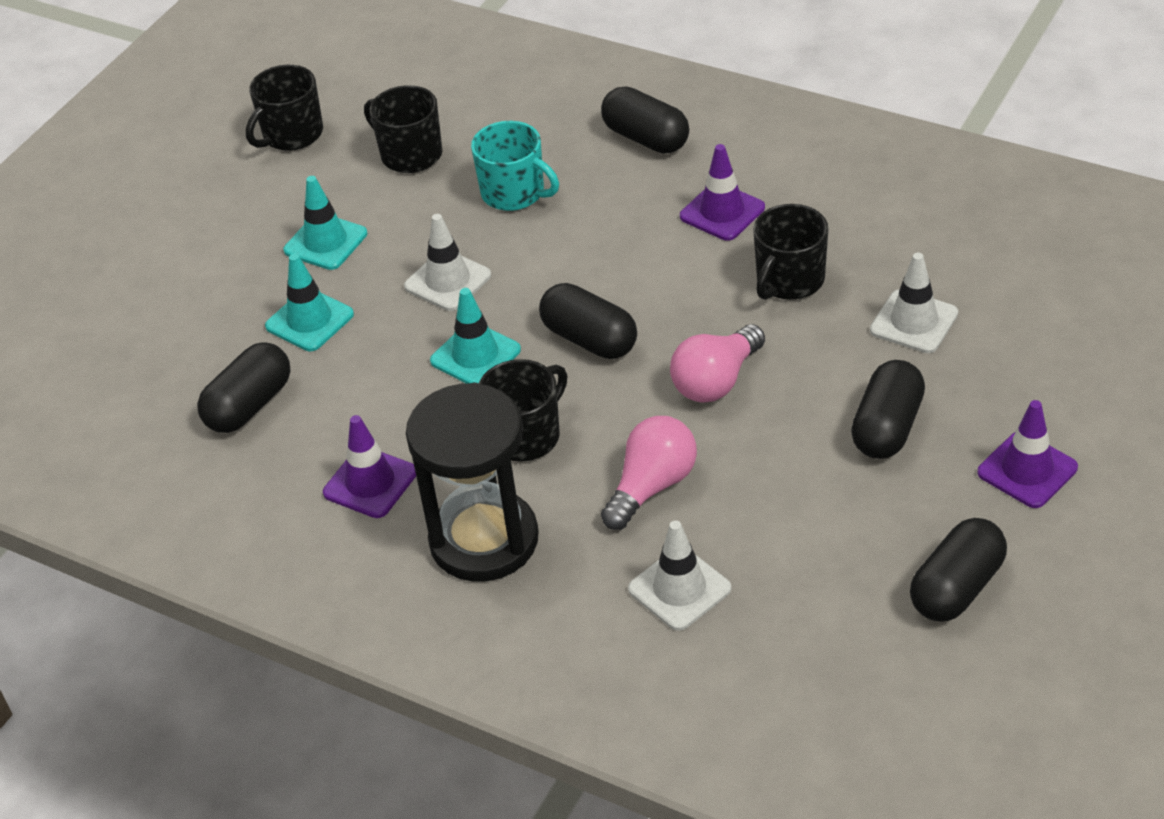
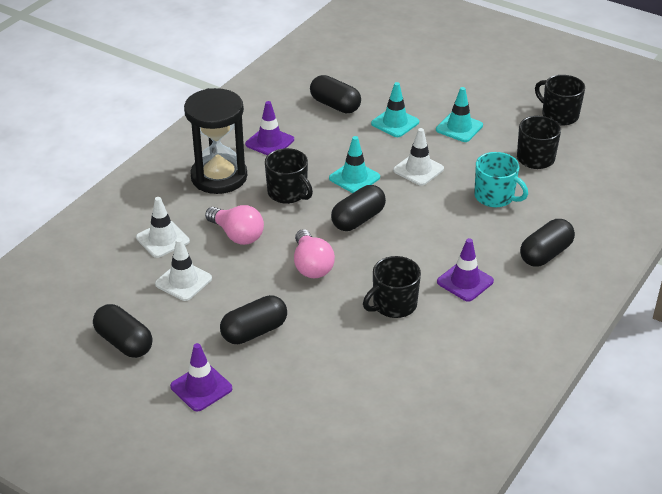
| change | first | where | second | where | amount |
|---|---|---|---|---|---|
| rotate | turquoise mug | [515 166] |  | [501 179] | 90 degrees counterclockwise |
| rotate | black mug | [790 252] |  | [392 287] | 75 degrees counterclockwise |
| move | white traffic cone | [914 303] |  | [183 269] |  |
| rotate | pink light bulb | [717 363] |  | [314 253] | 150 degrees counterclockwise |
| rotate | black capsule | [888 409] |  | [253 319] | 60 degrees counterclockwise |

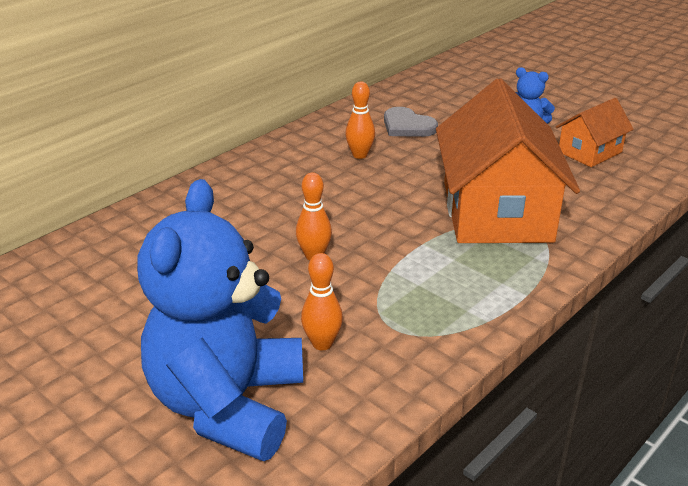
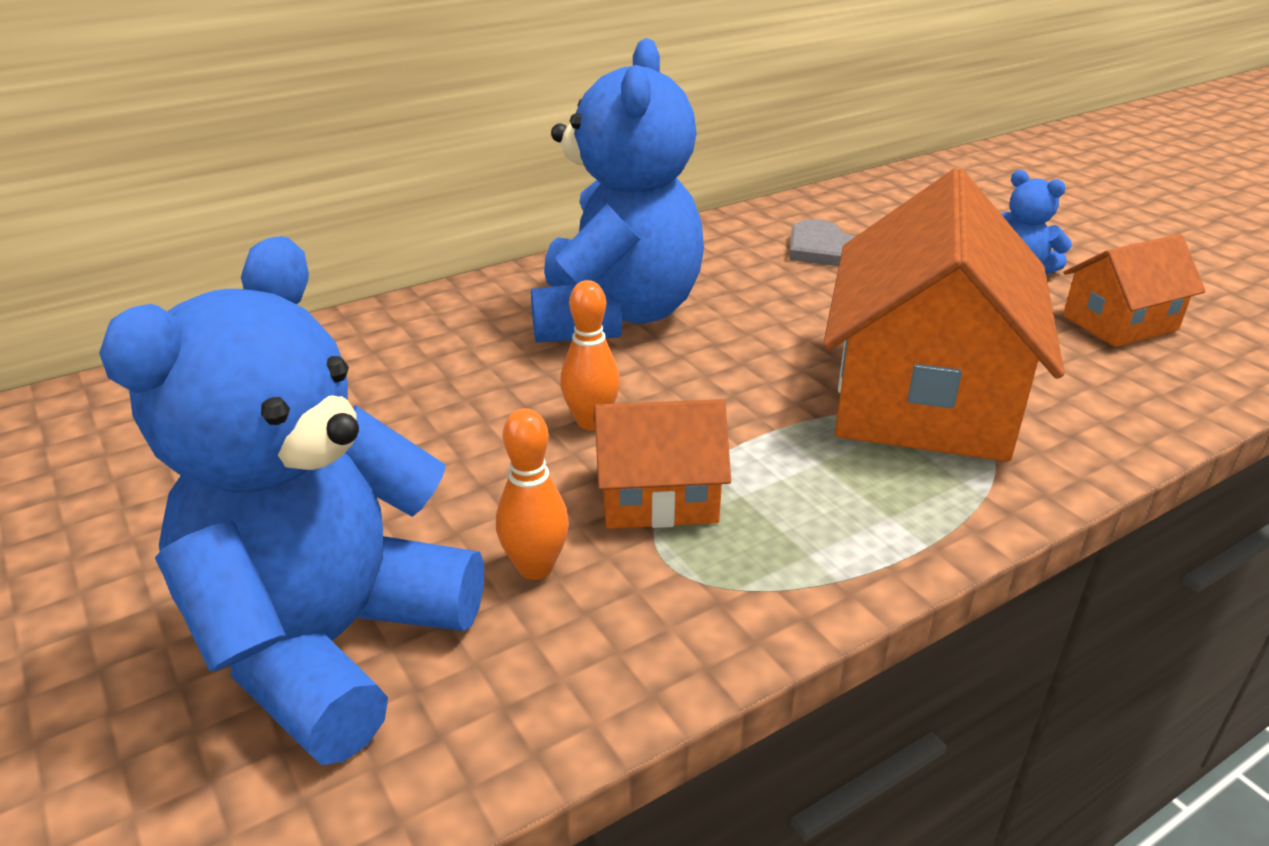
| change | first | where | second | where | amount |
|---|---|---|---|---|---|
| delete | orange bowling pin | [360 120] |  |  |  |
| insert |  |  | blue teddy bear | [617 190] |  |
| insert |  |  | orange house | [662 464] |  |

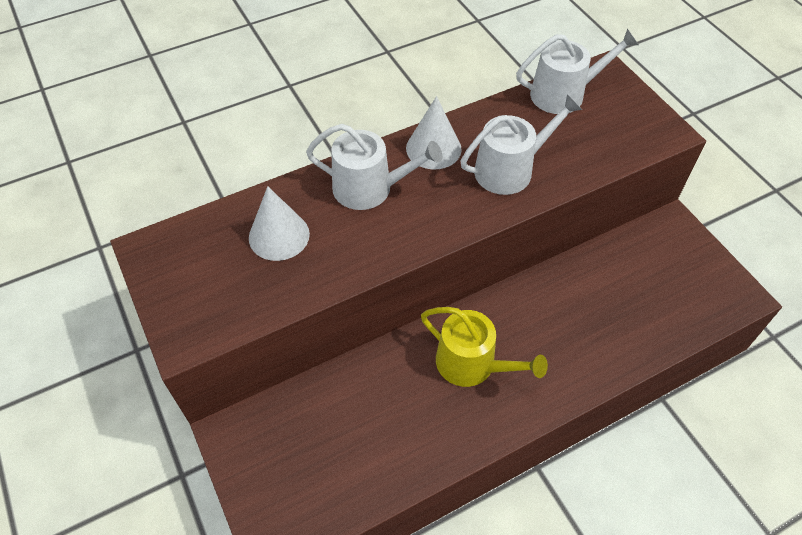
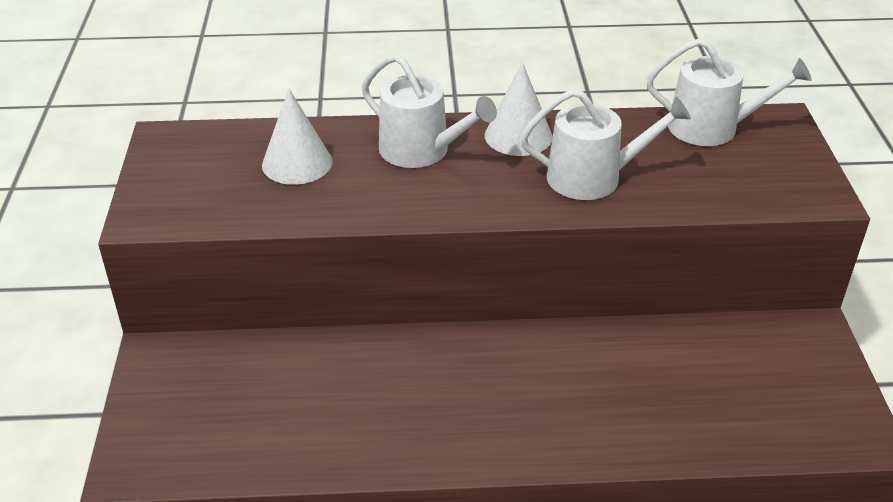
| change | first | where | second | where | amount |
|---|---|---|---|---|---|
| delete | yellow watering can | [484 347] |  |  |  |

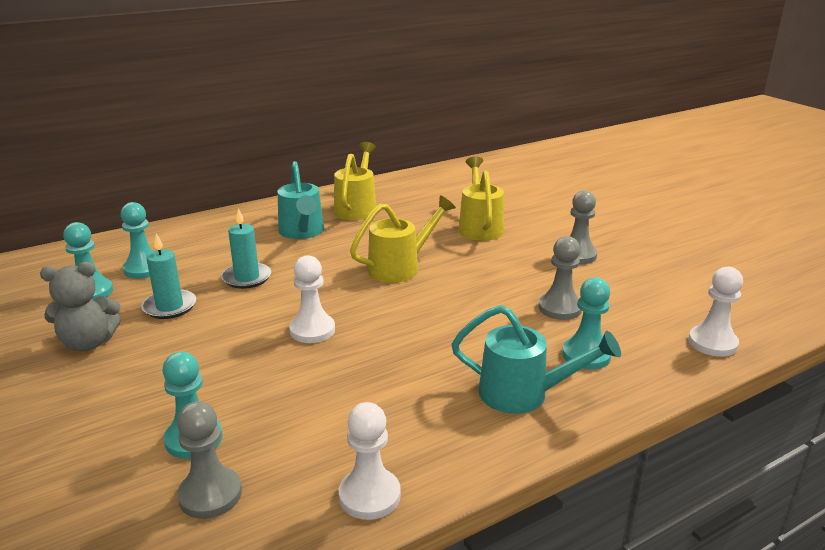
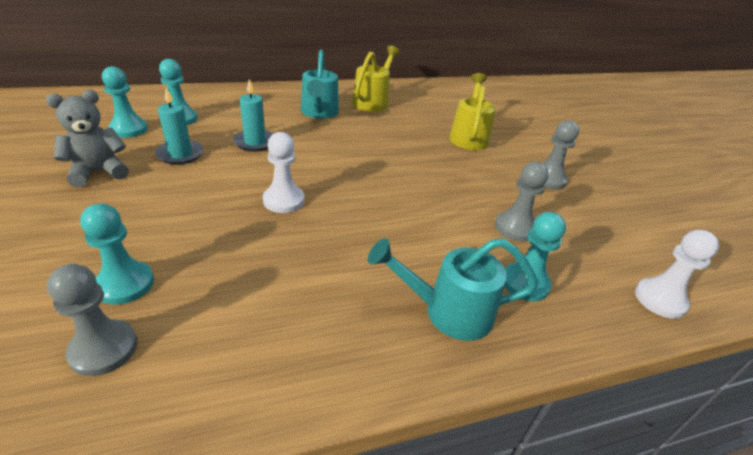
| change | first | where | second | where | amount |
|---|---|---|---|---|---|
| delete | yellow watering can | [403 239] |  |  |  |
| rotate | grey teddy bear | [80 306] |  | [87 139] | 150 degrees clockwise |
| rotate | turquoise watering can | [536 359] |  | [453 289] | 150 degrees clockwise |
| delete | white pawn | [370 461] |  |  |  |

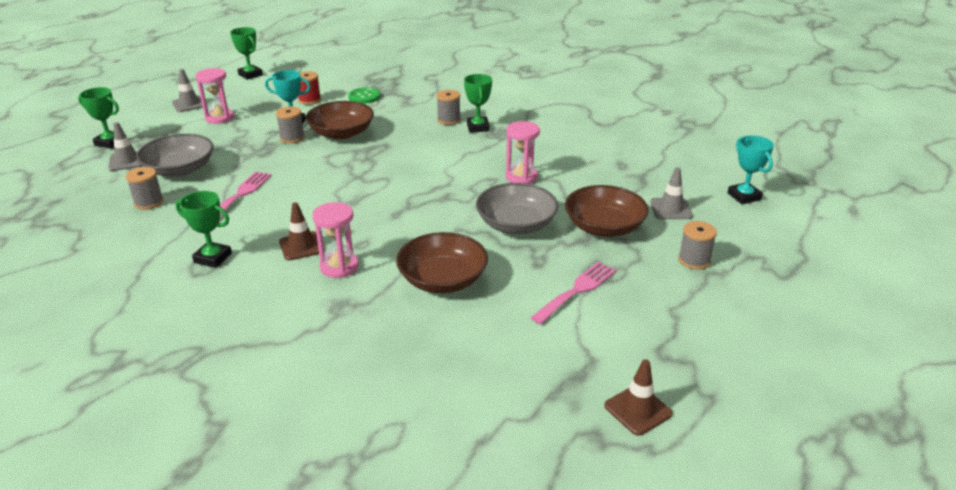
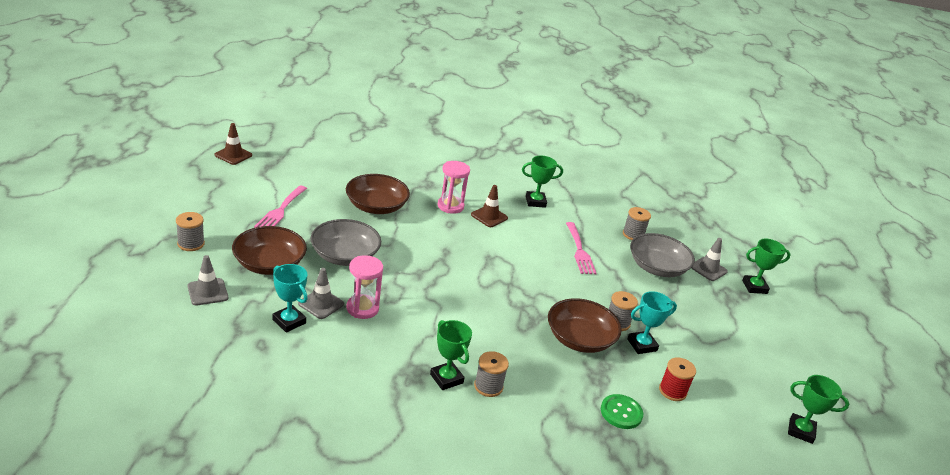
| change | first | where | second | where | amount |
|---|---|---|---|---|---|
| delete | pink hourglass | [215 96] |  |  |  |
| move | grey traffic cone | [187 90] |  | [321 293] |  |
| move | turquoise trophy | [750 169] |  | [290 298] |  |

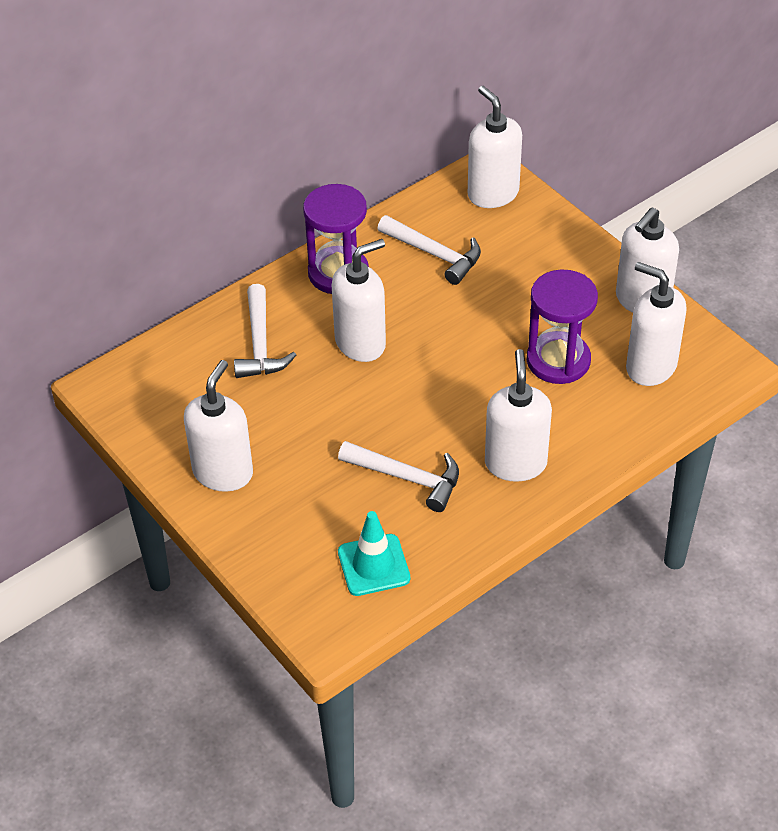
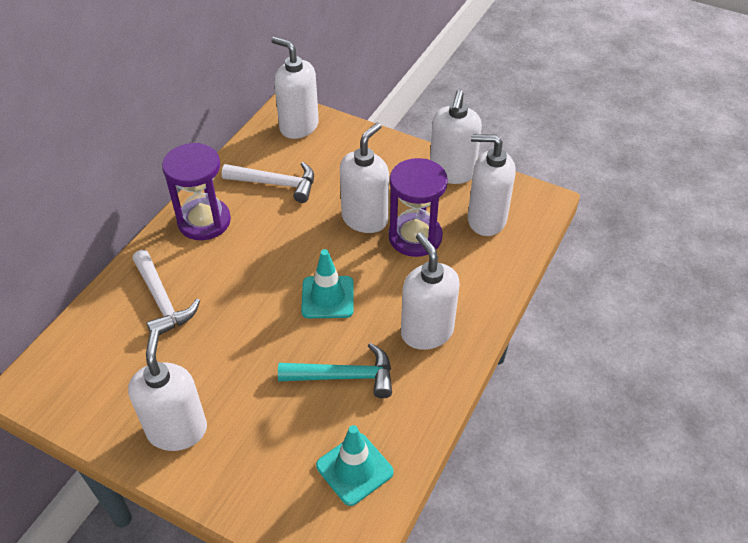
| change | first | where | second | where | amount |
|---|---|---|---|---|---|
| move | white soap dispenser | [359 300] |  | [364 178] |  |
| recolor | white hammer | [398 476] | turquoise hammer | [335 370] |  |
| insert |  |  | turquoise traffic cone | [327 283] |  |

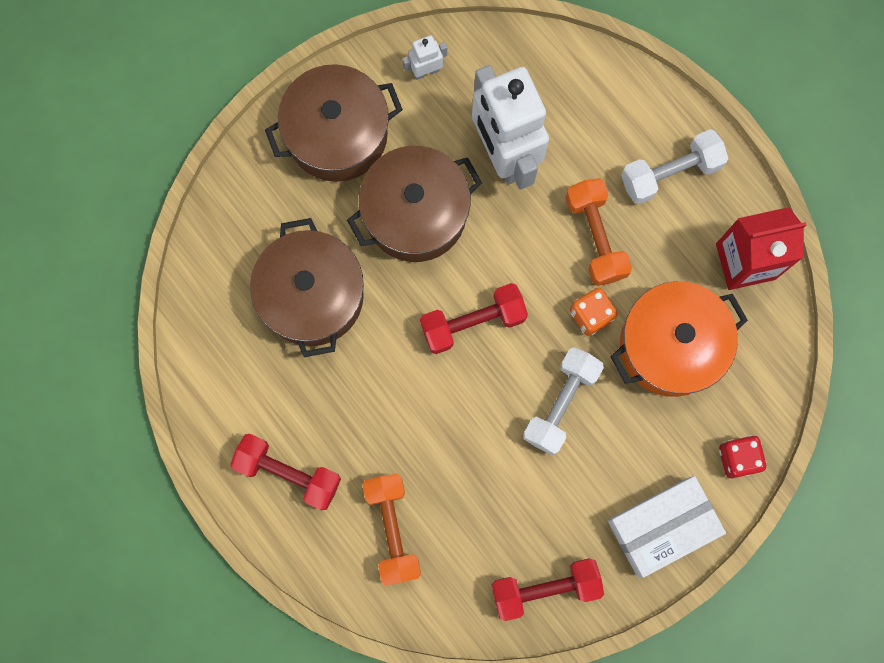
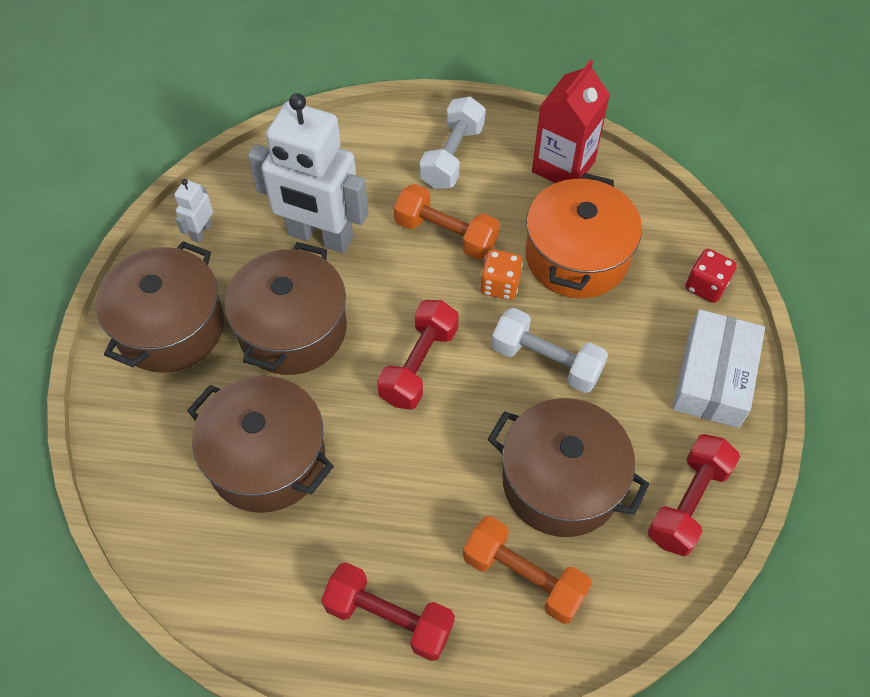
| change | first | where | second | where | amount |
|---|---|---|---|---|---|
| rotate | white dumbbell | [563 401] |  | [549 350] | 45 degrees counterclockwise |
| rotate | red dumbbell | [285 472] |  | [388 611] | 45 degrees clockwise |
| insert |  |  | brown pot | [568 467] |  |

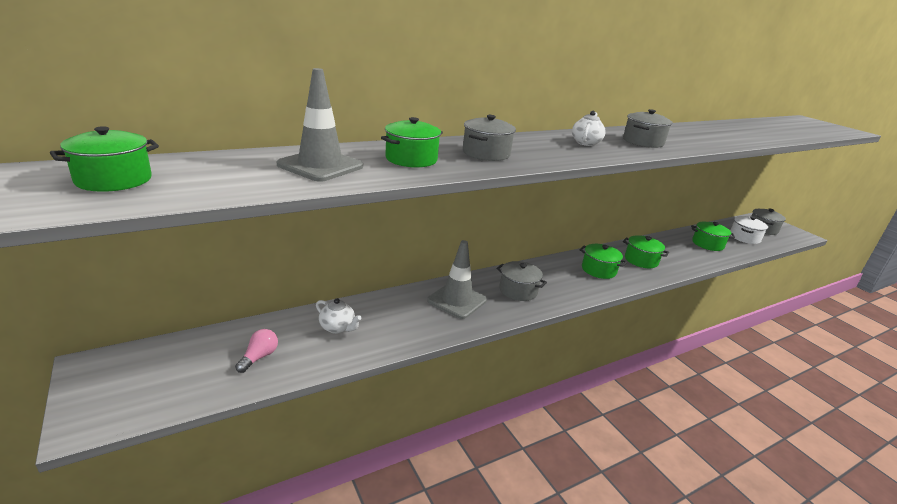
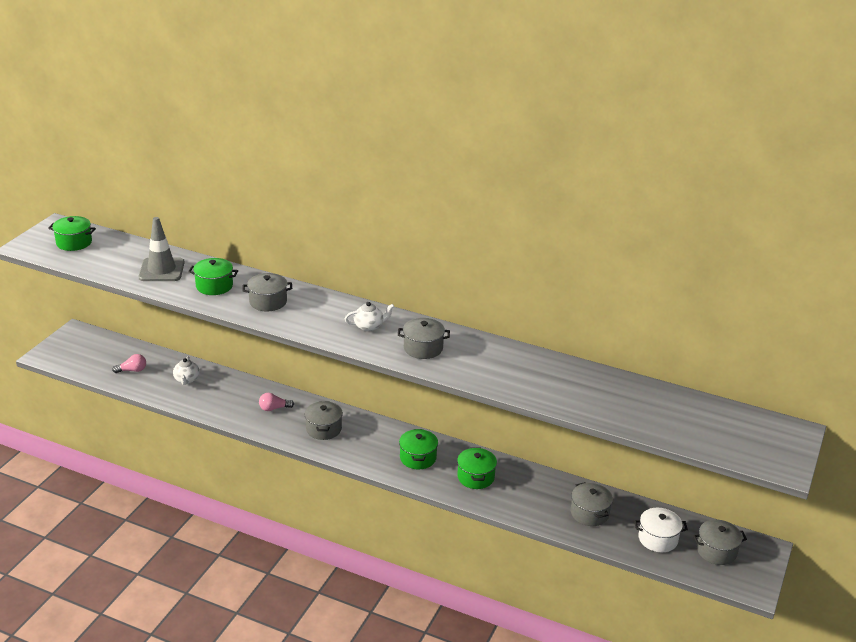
| change | first | where | second | where | amount |
|---|---|---|---|---|---|
| recolor | green pot | [713 236] | grey pot | [592 504] |  |
| replace | grey traffic cone | [457 279] | pink light bulb | [276 402] |  |

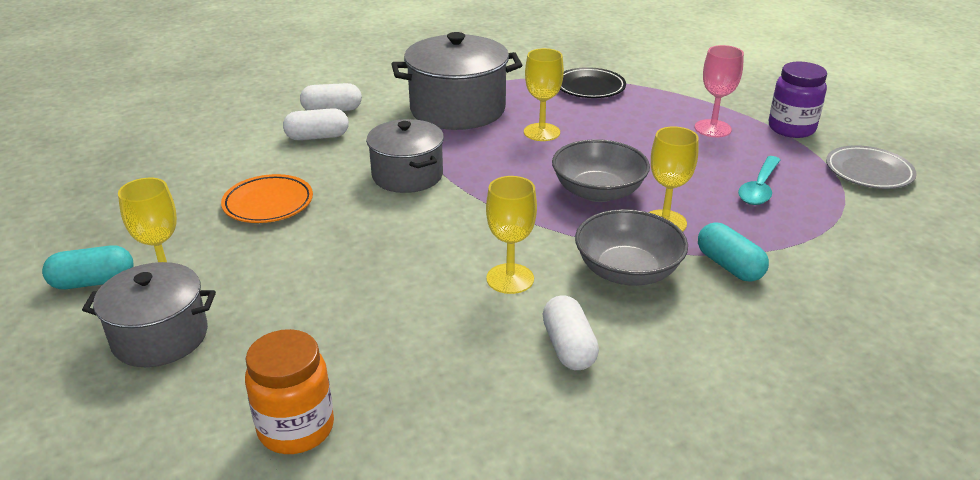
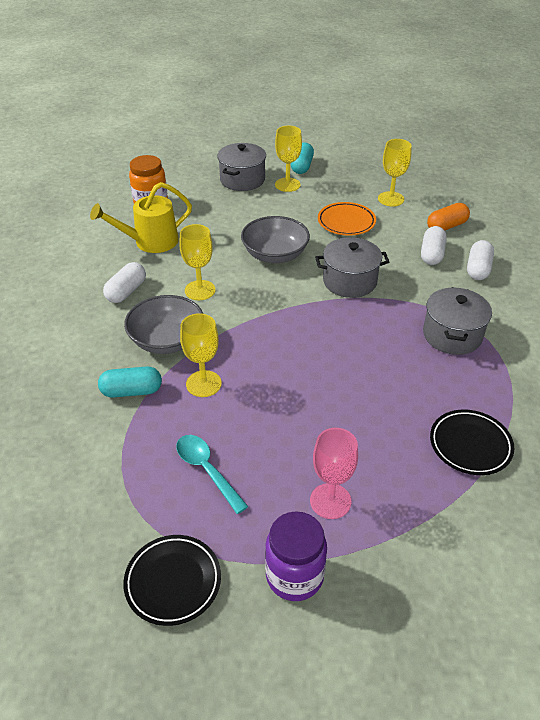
| change | first | where | second | where | amount |
|---|---|---|---|---|---|
| resize | grey pot | [456 81] |  | [457 321] | x0.65 |
| move | yellow goblet | [544 94] |  | [395 172] |  |
| move | grey bowl | [601 170] |  | [275 239] |  |
| recolor | grey plate | [871 167] | black plate | [172 580] |  |
| rotate | white capsule | [570 332] |  | [124 282] | 75 degrees counterclockwise |
| insert |  |  | yellow watering can | [141 217] |  |
| insert |  |  | orange capsule | [448 217] |  |

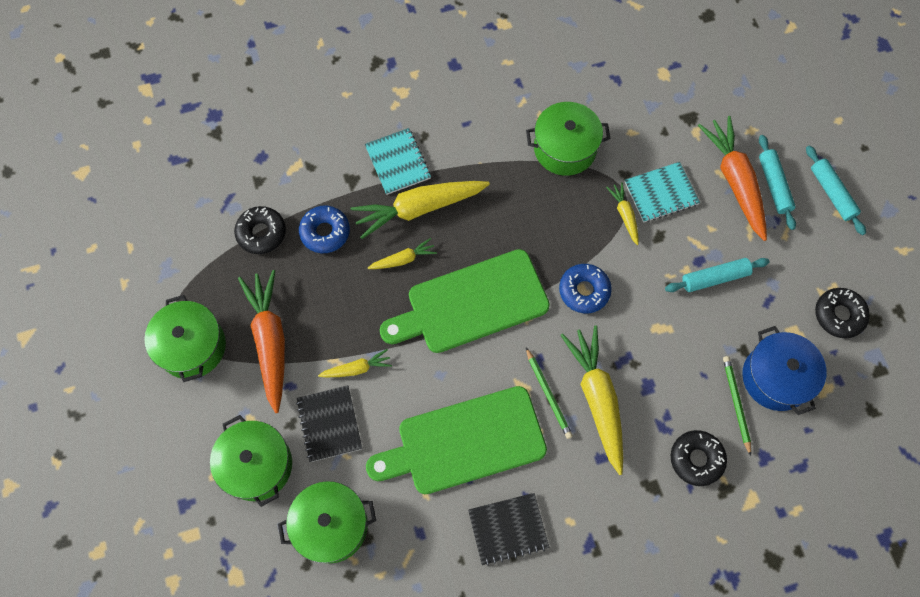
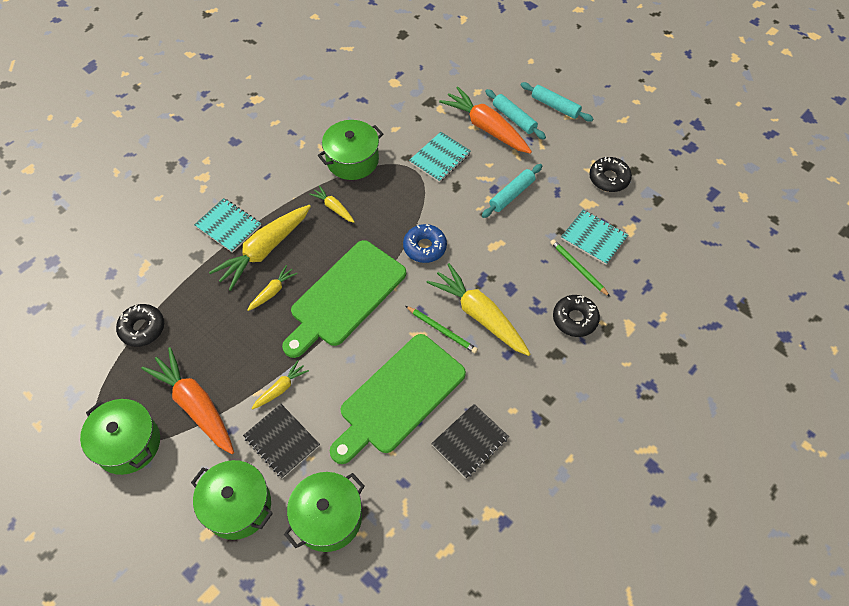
| change | first | where | second | where | amount |
|---|---|---|---|---|---|
| move | yellow carrot | [622 213] |  | [331 204] |  |
| delete | blue donut | [324 229] |  |  |  |
| replace | blue pot | [784 370] | turquoise notebook | [594 237] |  |

